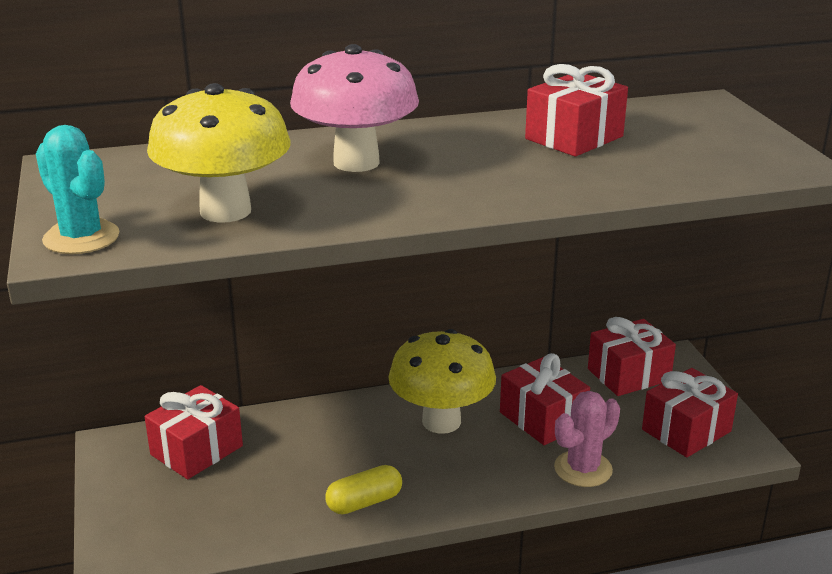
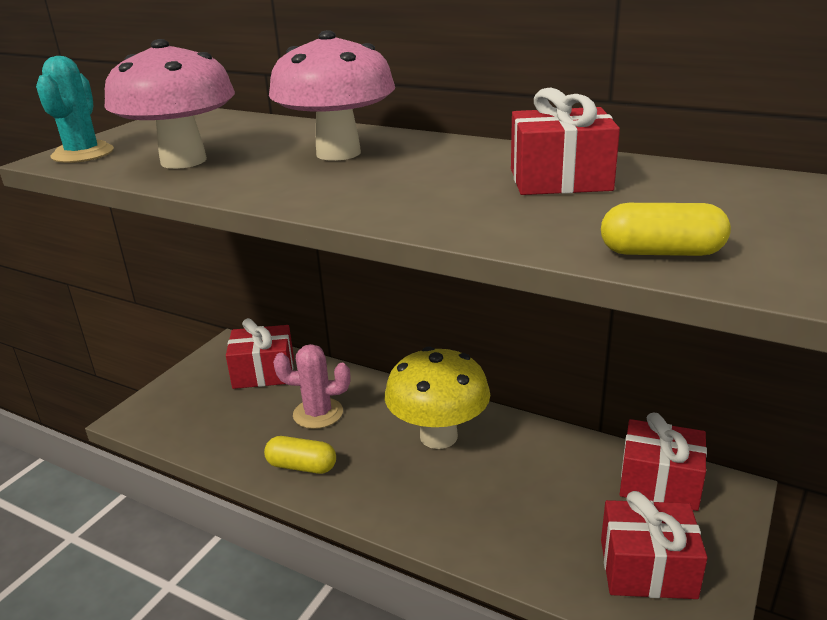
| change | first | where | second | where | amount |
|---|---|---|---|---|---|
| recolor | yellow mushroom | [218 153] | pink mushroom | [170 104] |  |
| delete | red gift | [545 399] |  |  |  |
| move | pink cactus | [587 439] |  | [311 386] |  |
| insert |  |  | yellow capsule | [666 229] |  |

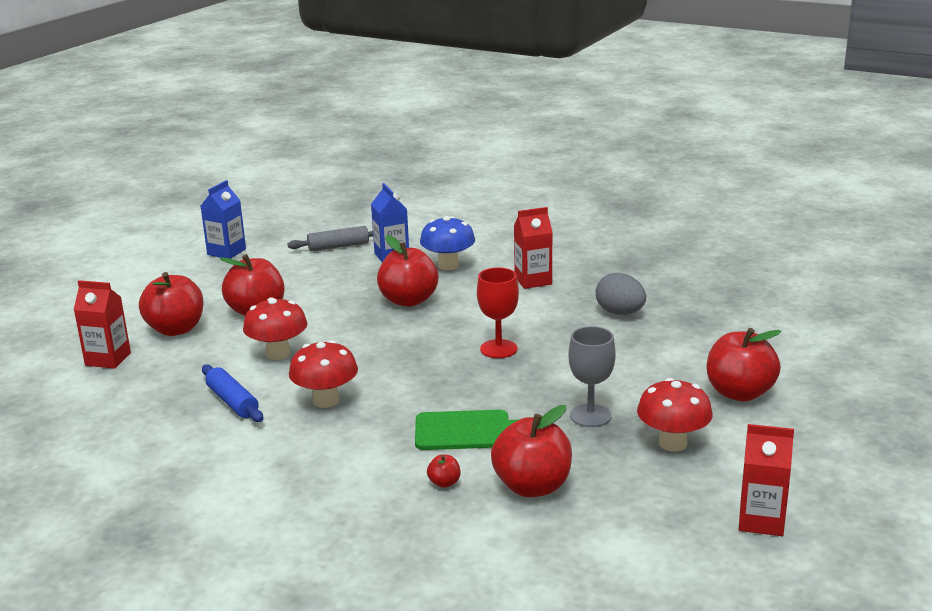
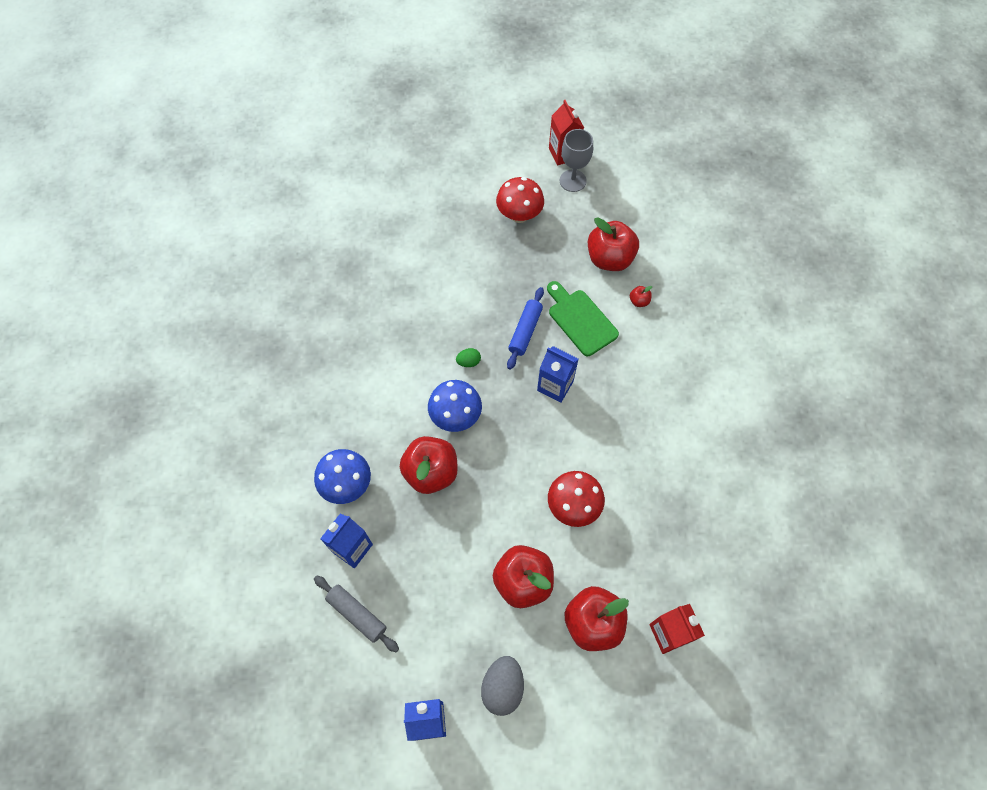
| change | first | where | second | where | amount |
|---|---|---|---|---|---|
| delete | red carton | [533 248] |  |  |  |
| replace | red goblet | [498 313] | green egg | [468 357] |  |
| move | grey egg | [620 294] |  | [502 686] |  |
| move | grey goblet | [592 376] |  | [576 160] |  |
| delete | red apple | [744 364] |  |  |  |
| delete | red mushroom | [323 374] |  |  |  |
| move | blue rolling pin | [232 393] |  | [525 328] |  |
| insert |  |  | blue carton | [557 374] |  |
| insert |  |  | blue mushroom | [455 406] |  |

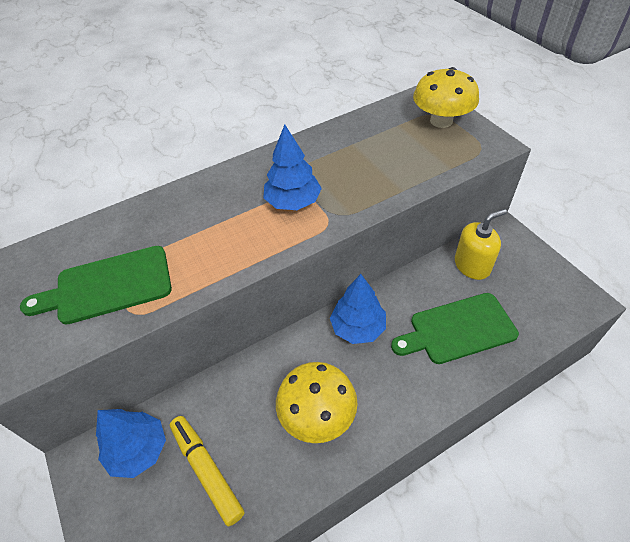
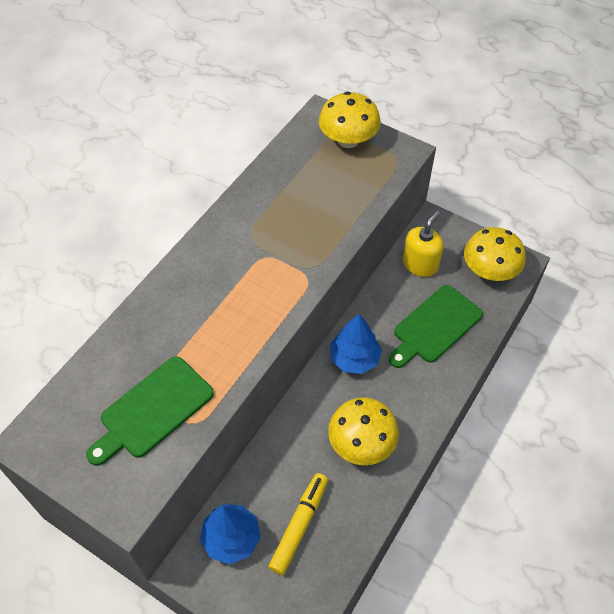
| change | first | where | second | where | amount |
|---|---|---|---|---|---|
| delete | blue tree | [292 167] |  |  |  |
| rotate | yellow marker | [207 471] |  | [298 524] | 90 degrees clockwise |
| insert |  |  | yellow mushroom | [495 254] |  |

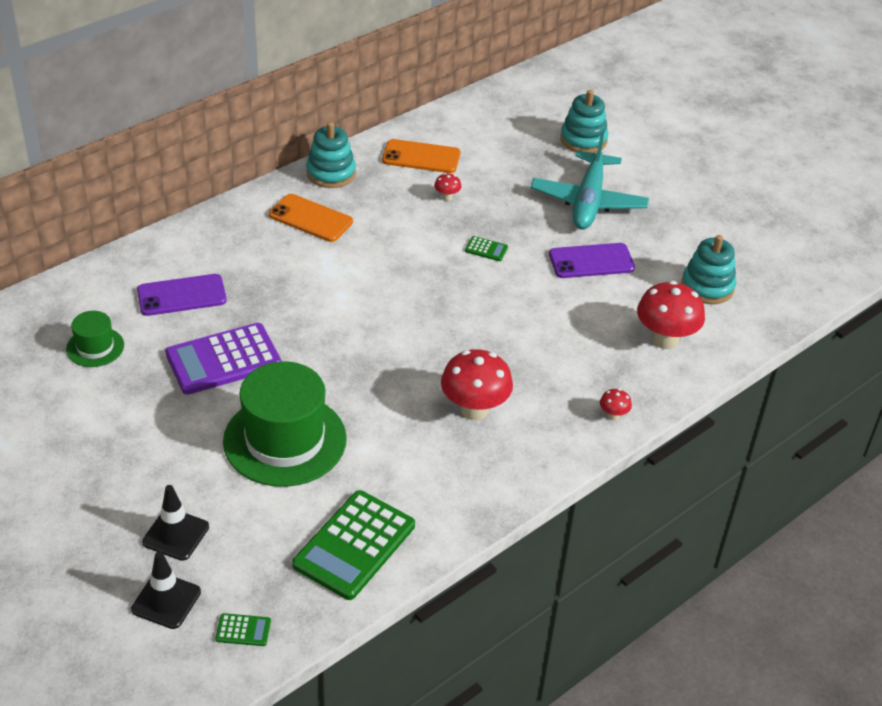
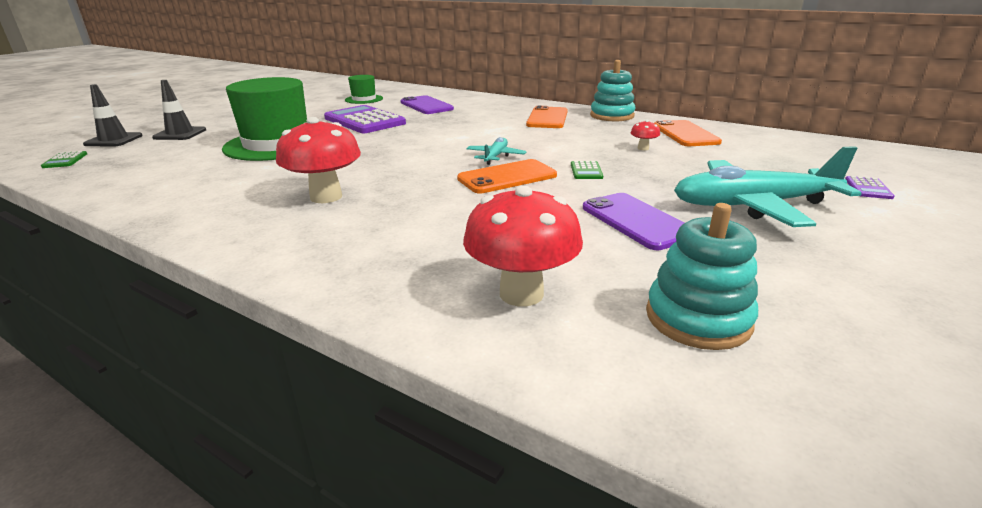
| change | first | where | second | where | amount |
|---|---|---|---|---|---|
| replace | turquoise stacking toy | [584 121] | purple calculator | [870 187] |  |
| delete | red mushroom | [616 404] |  |  |  |
| delete | green calculator | [353 545] |  |  |  |
| insert |  |  | turquoise plane | [496 151] |  |
| insert |  |  | orange phone | [507 176] |  |

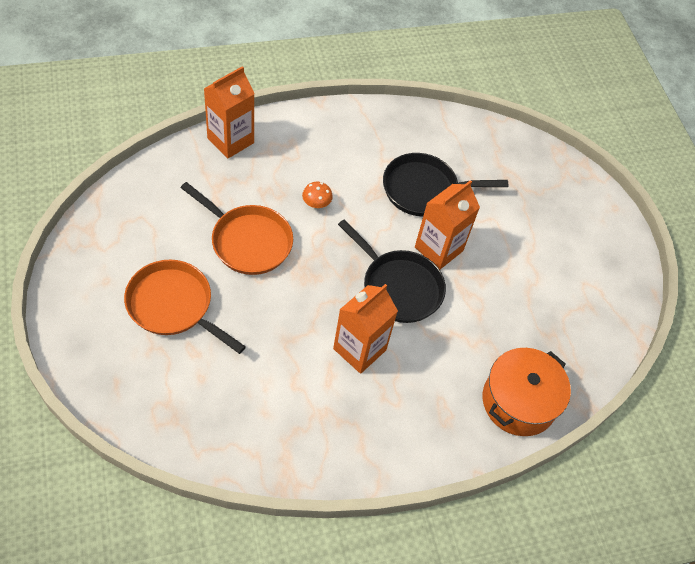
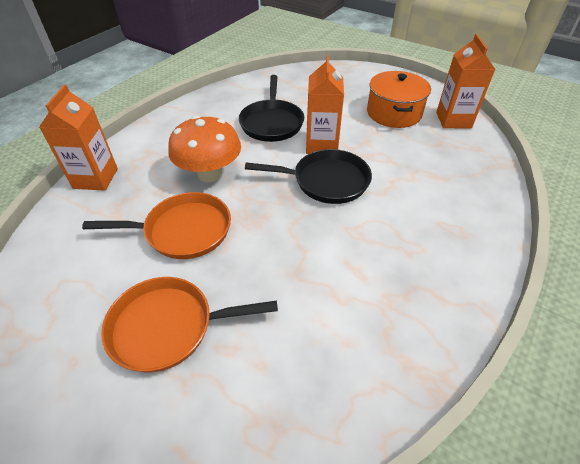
| change | first | where | second | where | amount |
|---|---|---|---|---|---|
| rotate | black pan | [445 184] |  | [271 108] | 45 degrees counterclockwise |
| resize | orange mushroom | [317 195] |  | [204 148] | x2.39 |
| move | orange carton | [365 329] |  | [465 81] |  |
| move | orange pot | [527 392] |  | [399 99] |  |

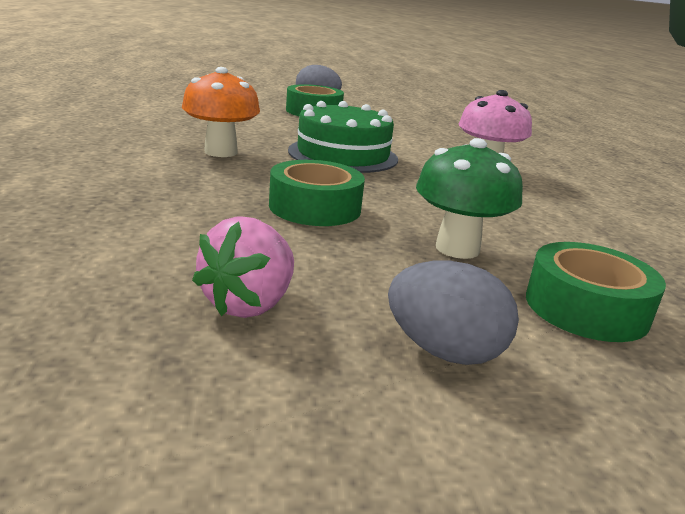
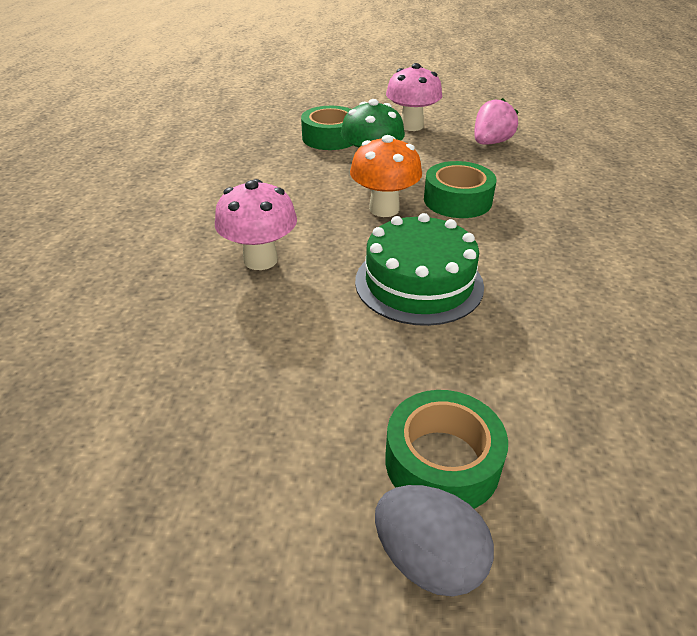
| change | first | where | second | where | amount |
|---|---|---|---|---|---|
| move | orange mushroom | [221 112] |  | [386 176] |  |
| replace | grey egg | [453 313] | pink mushroom | [414 97] |  |

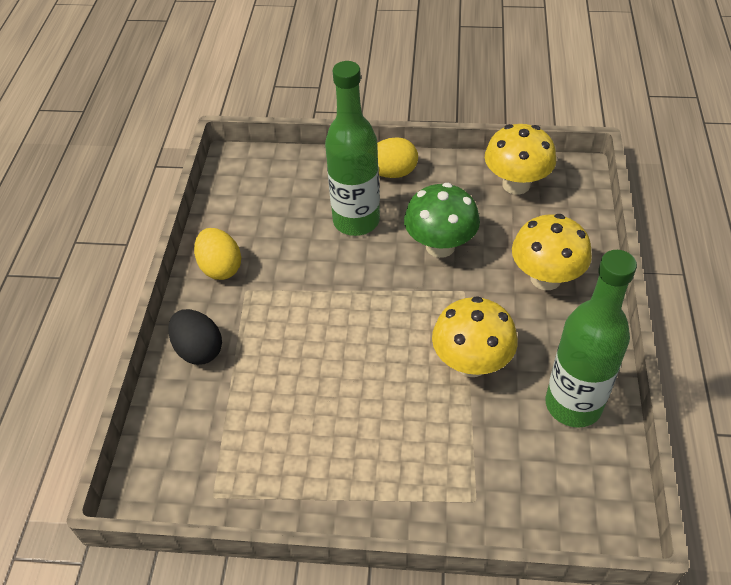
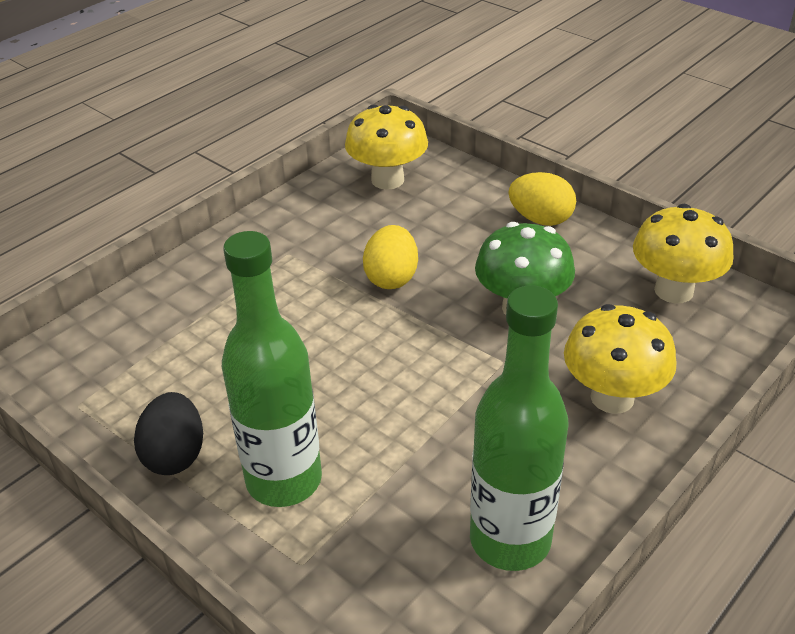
| change | first | where | second | where | amount |
|---|---|---|---|---|---|
| move | green bottle | [352 148] |  | [272 369] |  |
| move | yellow egg | [217 254] |  | [390 257] |  |
| move | yellow mushroom | [475 336] |  | [386 147] |  |
| move | black egg | [195 337] |  | [168 433] |  |

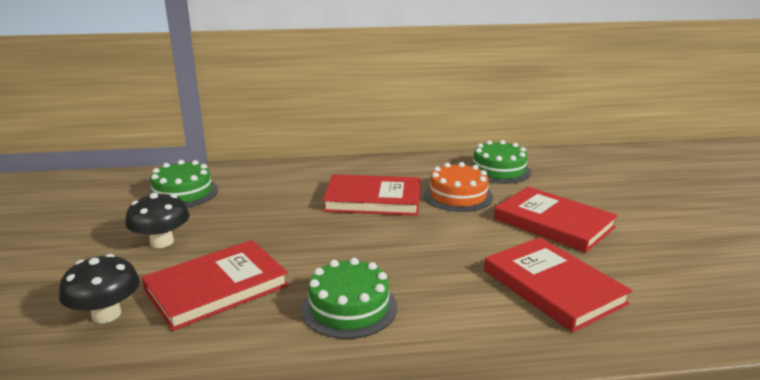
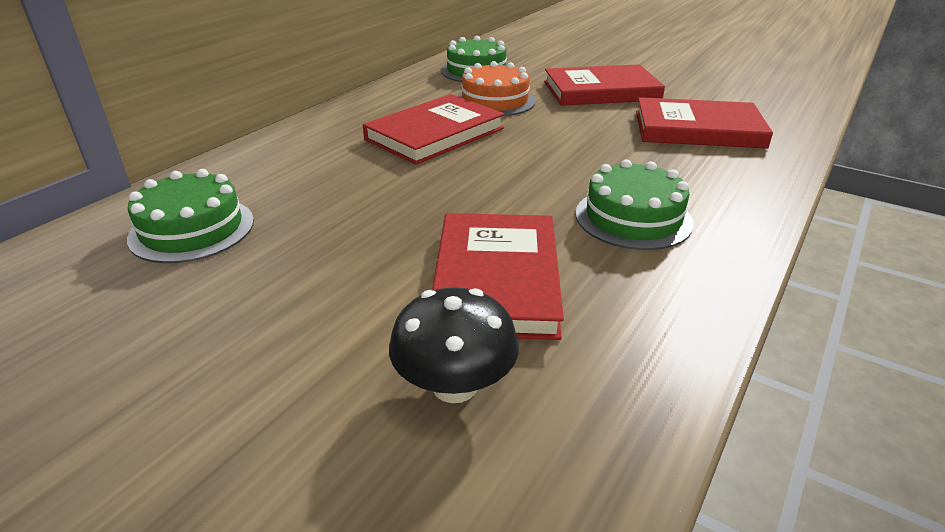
| change | first | where | second | where | amount |
|---|---|---|---|---|---|
| delete | black mushroom | [157 220] |  |  |  |

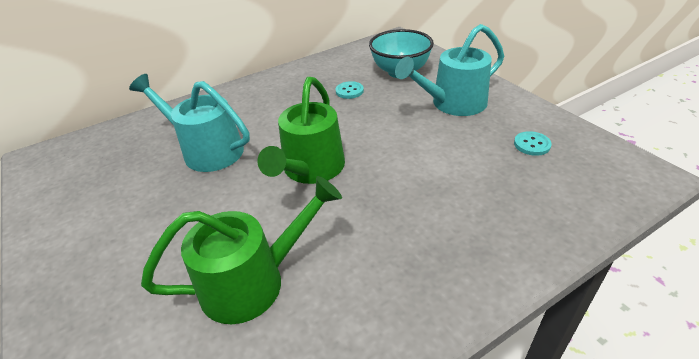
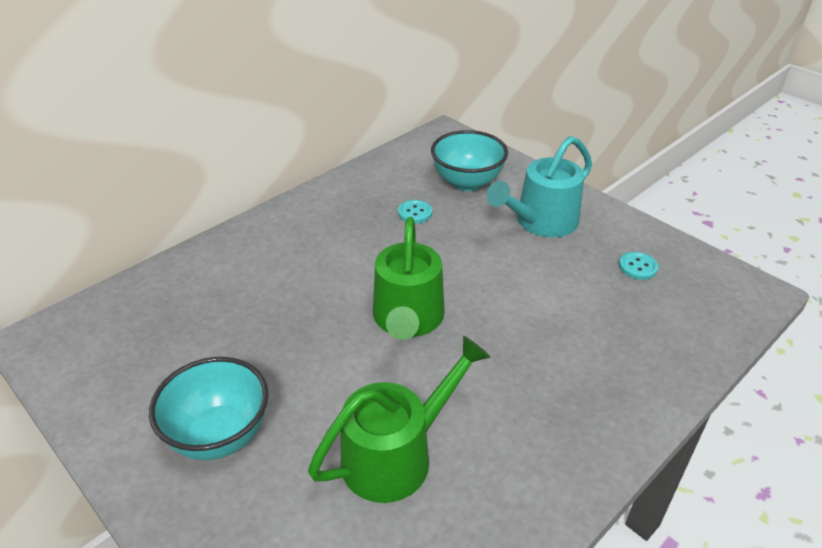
| change | first | where | second | where | amount |
|---|---|---|---|---|---|
| delete | turquoise watering can | [189 123] |  |  |  |
| insert |  |  | turquoise bowl | [208 408] |  |

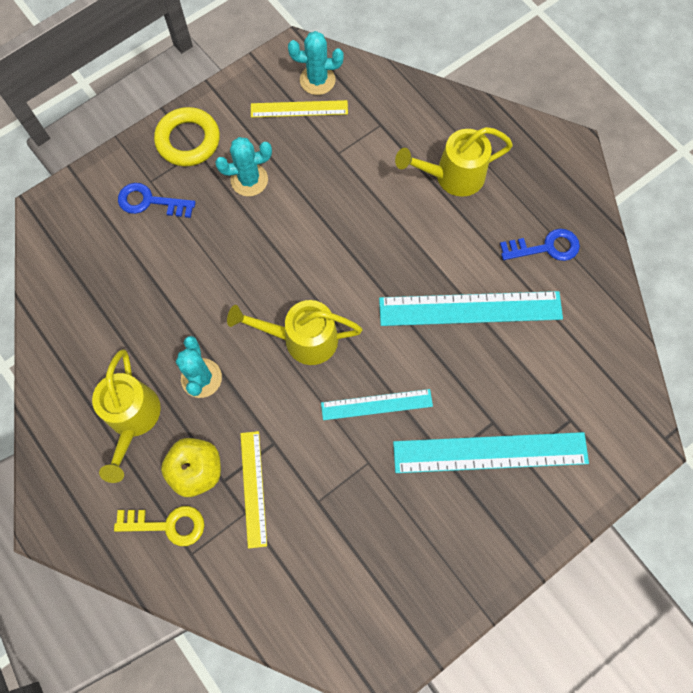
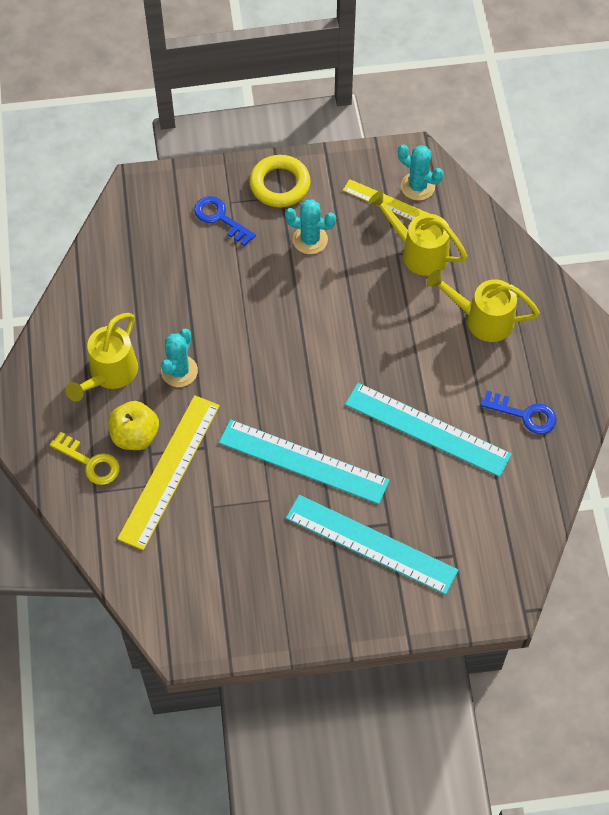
| change | first | where | second | where | amount |
|---|---|---|---|---|---|
| move | yellow watering can | [294 332] |  | [417 233] |  |
| resize | turquoise ruler | [377 404] |  | [304 461] | x1.71 |
| resize | yellow ruler | [253 490] |  | [168 472] | x1.71 |

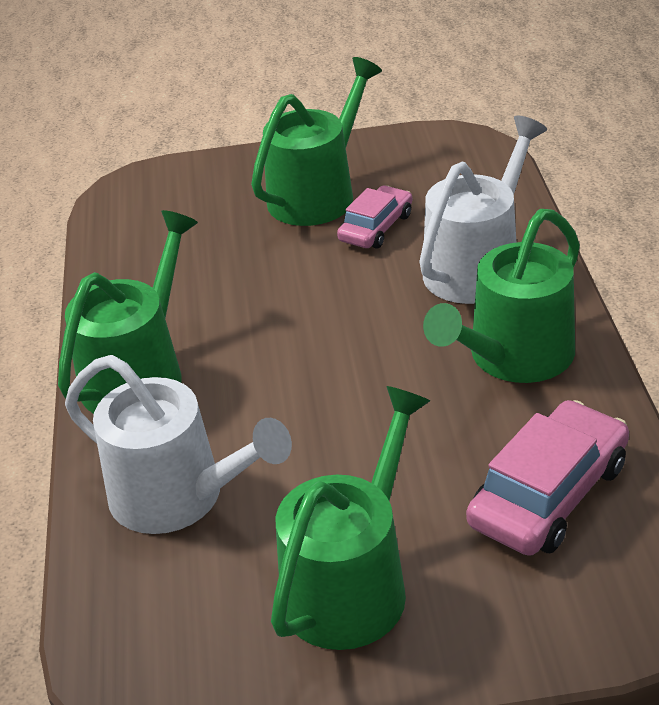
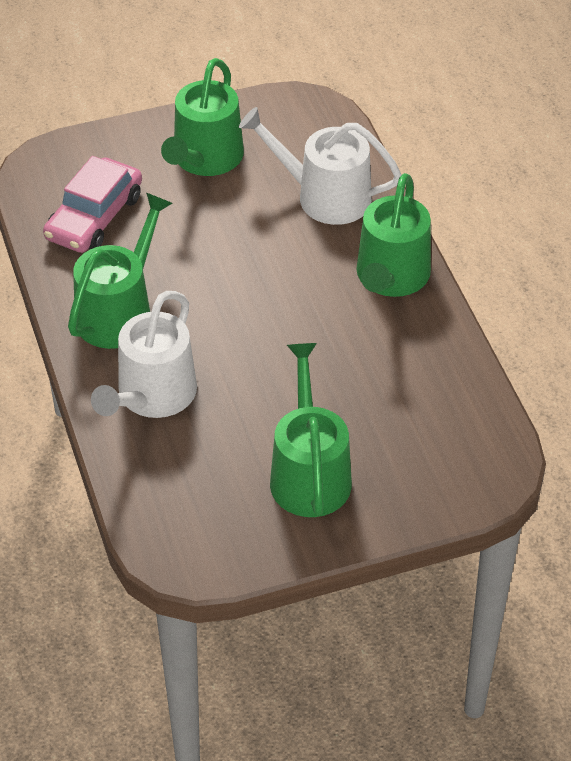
| change | first | where | second | where | amount |
|---|---|---|---|---|---|
| rotate | green watering can | [316 141] |  | [311 430] | 150 degrees clockwise |
| delete | pink car | [374 217] |  |  |  |

